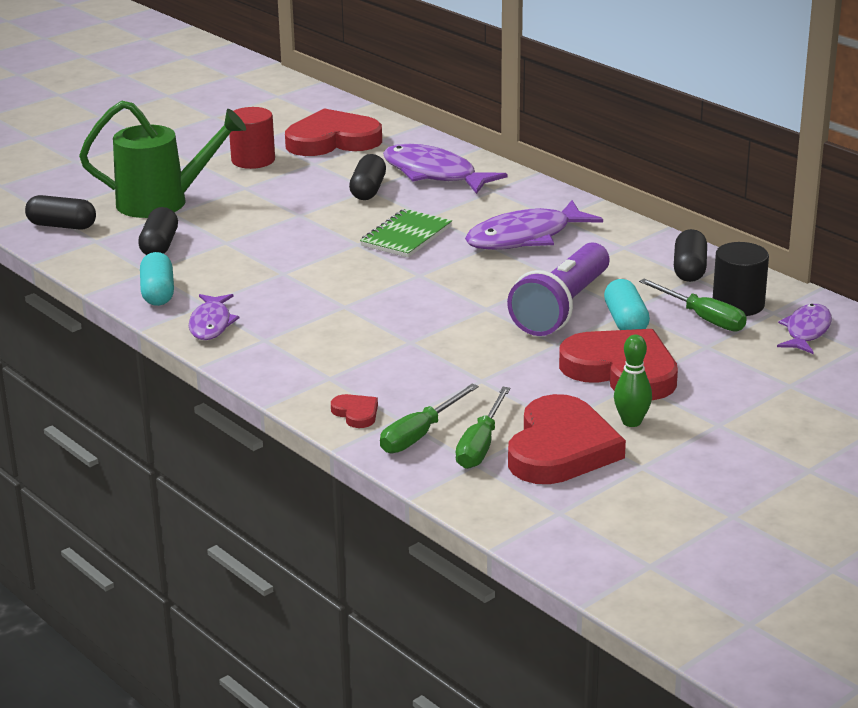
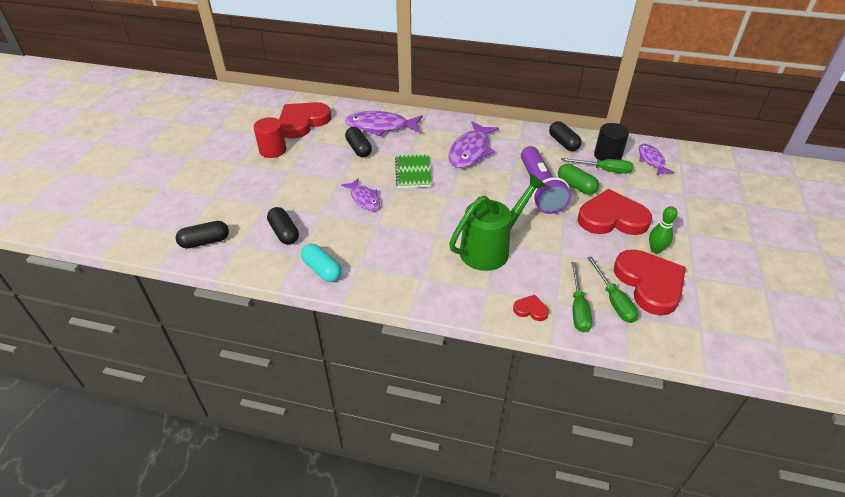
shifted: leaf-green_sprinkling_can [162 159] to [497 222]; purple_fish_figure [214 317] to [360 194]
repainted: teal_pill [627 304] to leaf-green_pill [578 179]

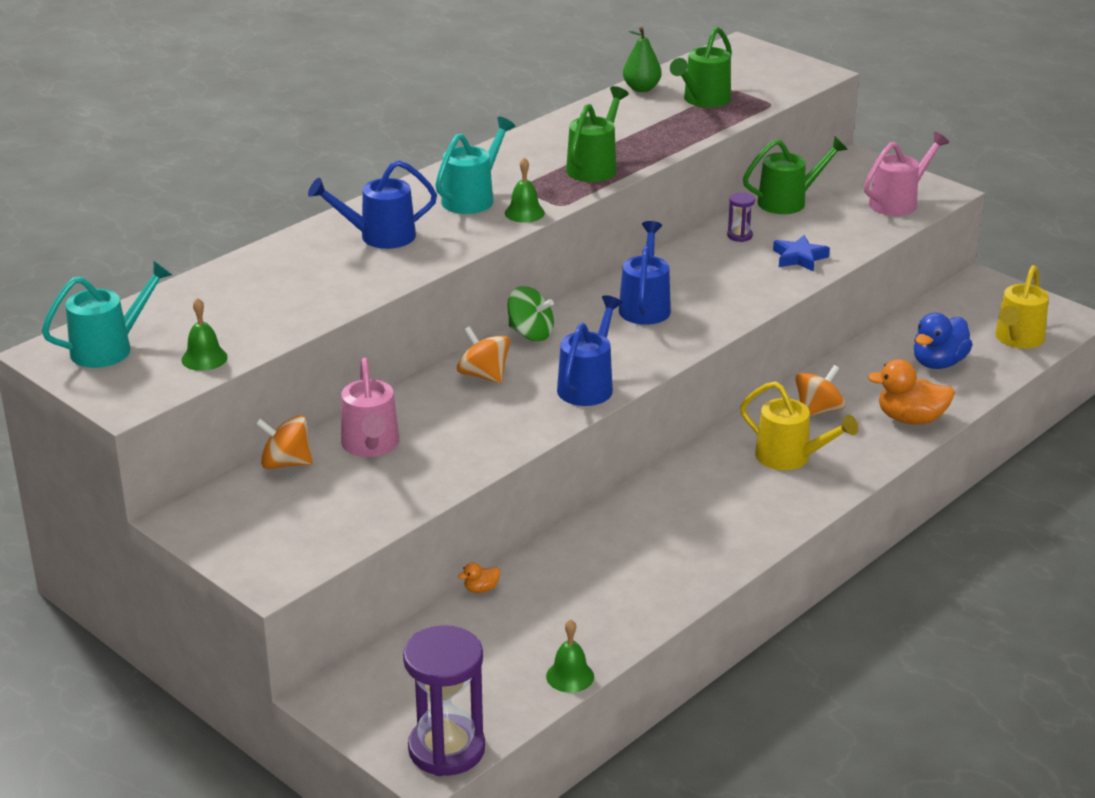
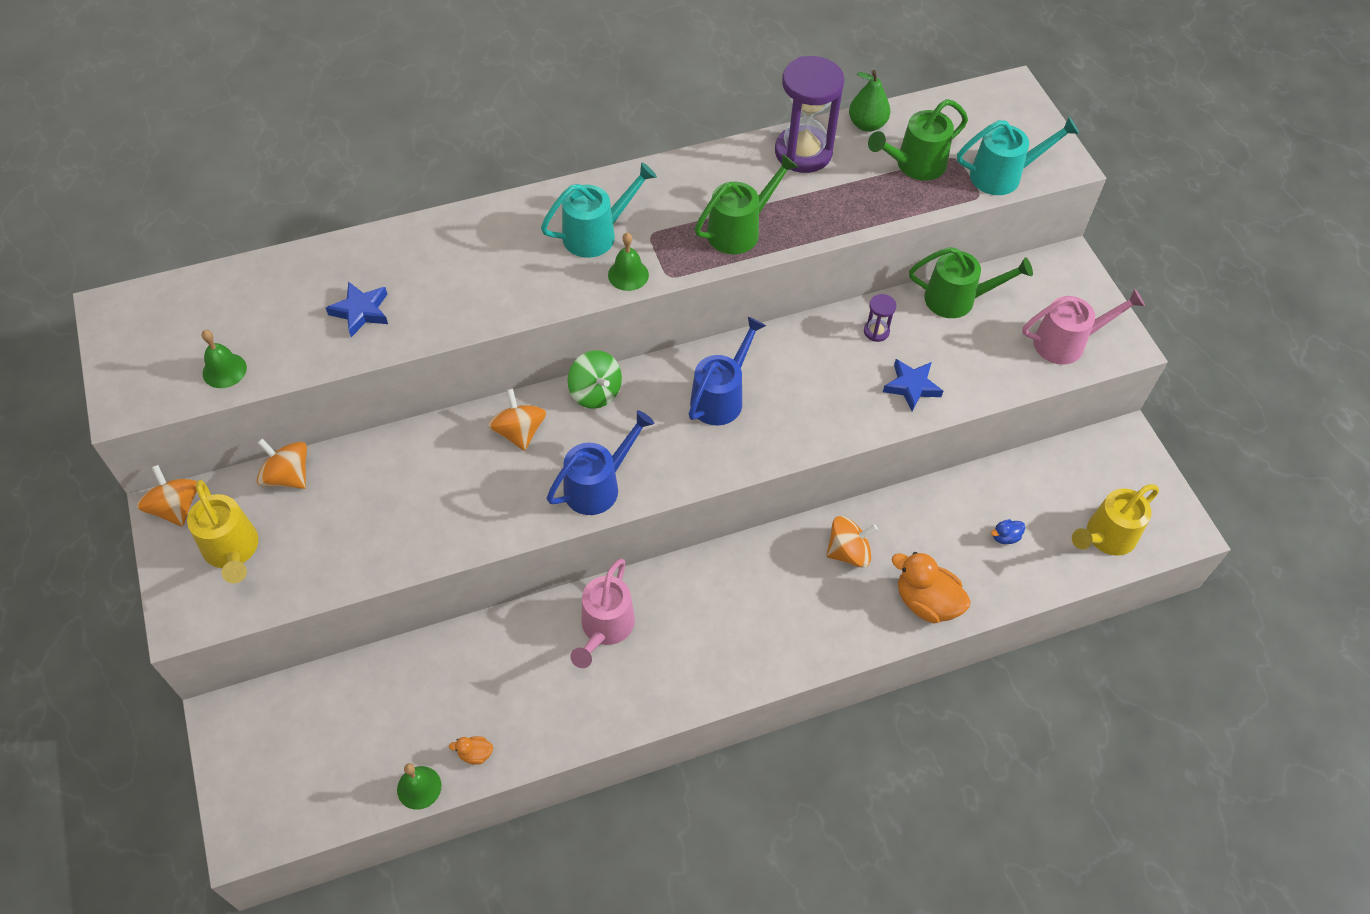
gone: blue_sprinkling_can [372 204]
new: orange-coloured_spinning_top [167 496]; blue_star_shape [357 309]
shifted: teal_sprinkling_can [107 314] to [1018 156]; rosy_sprinkling_can [370 407] to [602 613]; purple_sandglass [444 700] to [809 114]; orange-coloured_toy_duck [479 577] to [471 750]; golden_sprinkling_can [799 425] to [222 531]
scaled: blue_toy_duck [943 341] = [1008 531] x0.46

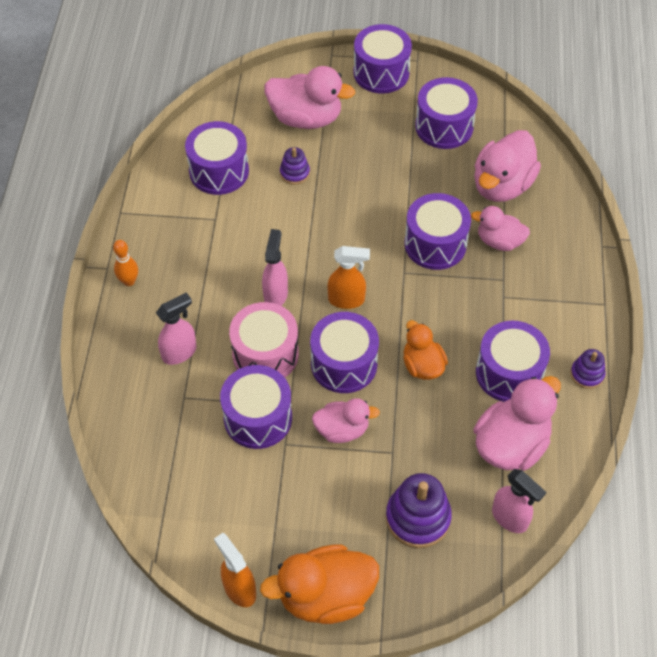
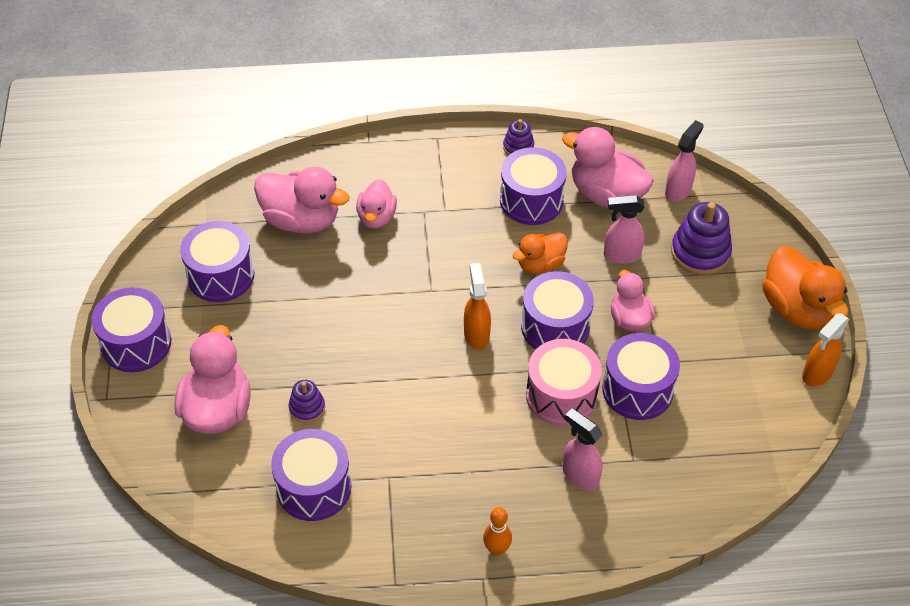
gone: purple_snare_drum [438 231]
shifted: rosy_sprayer [275 267] to [624 229]

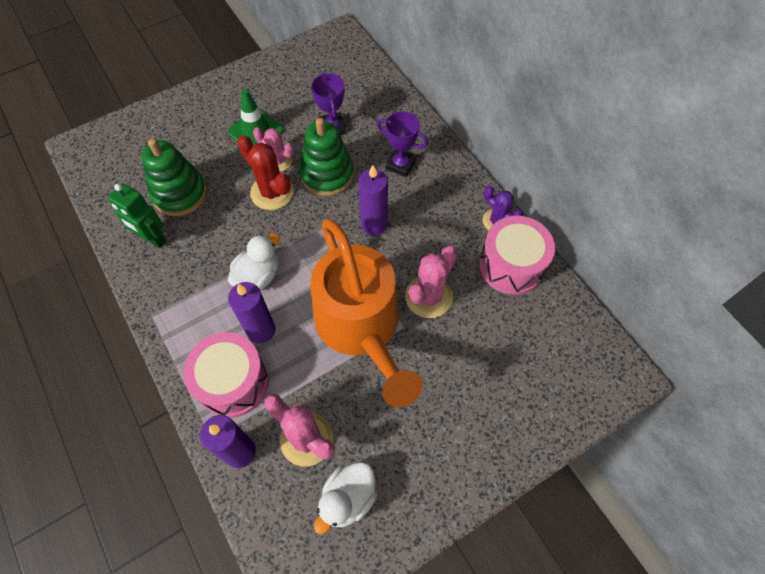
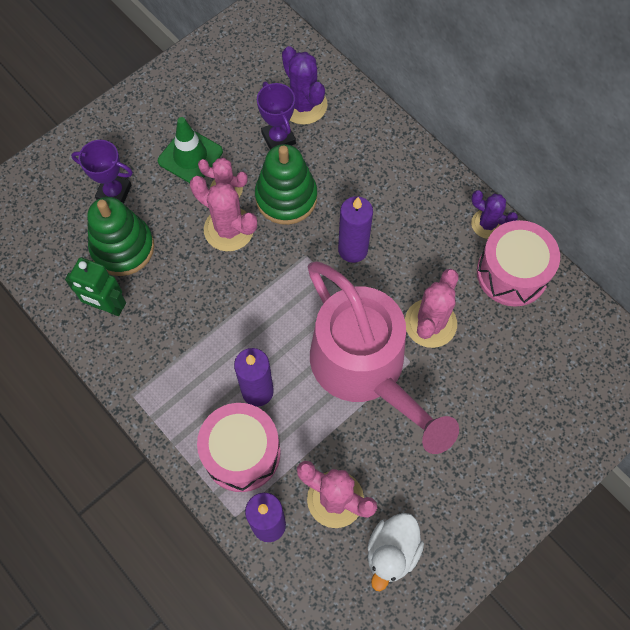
gone: snow-white_toy_duck [254 262]
new: purple_saguaro_cactus [305 85]
shifted: purple_trophy [402 144] to [102 172]
repainted: scarlet_saguaro_cactus [265 172] to rosy_saguaro_cactus [223 213]; orange-coloured_sprinkling_can [366 312] to rosy_sprinkling_can [383 358]

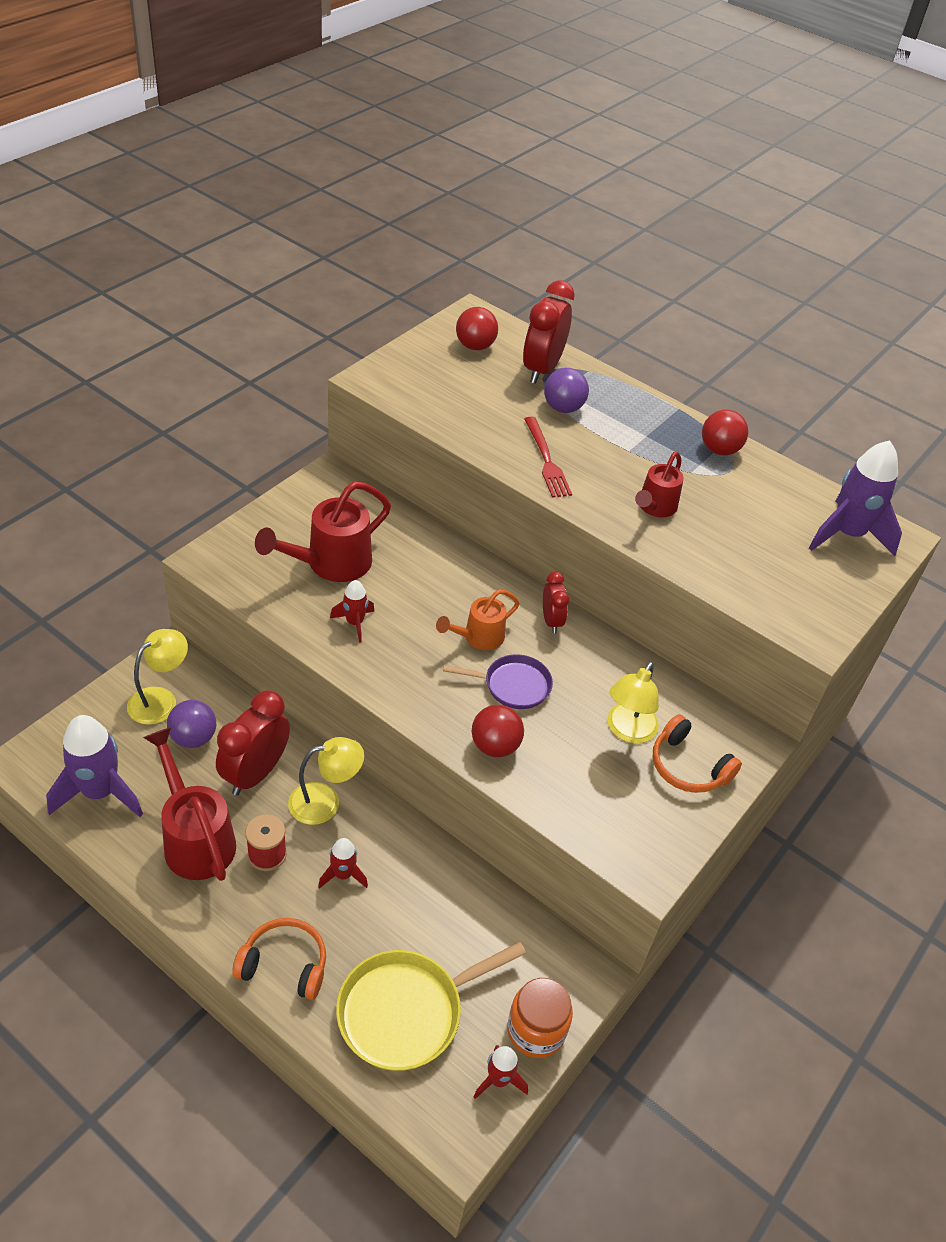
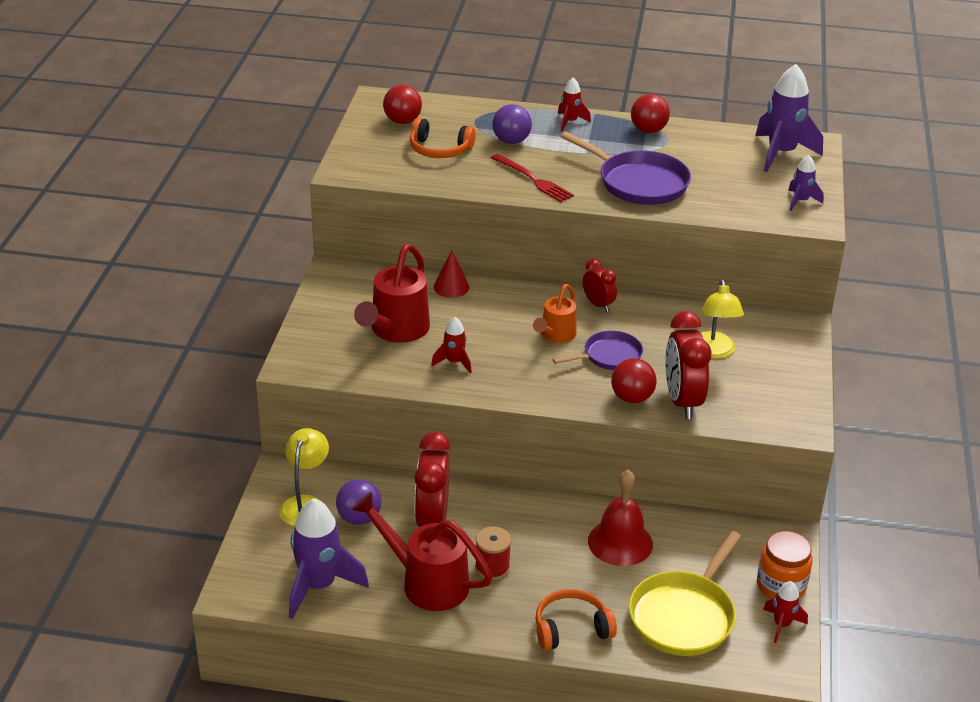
gone: golden_desk_lamp [326 781]
new: scarlet_cone [452 274]; scarlet_bell [620 518]; purple_rocket [806 183]
shifted: scarlet_rocket [343 863] to [574 104]; scarlet_clock [549 332] to [688 365]; orange-coloured_headphones [697 753] to [443 138]
swapped: scarlet_sprinkling_can [659 484] to purple_frying_pan [626 168]

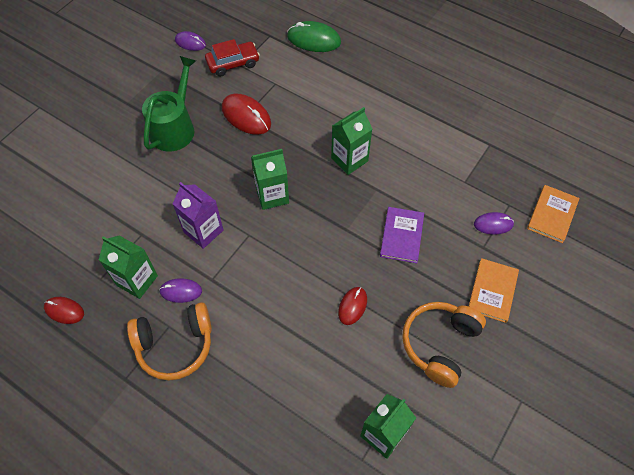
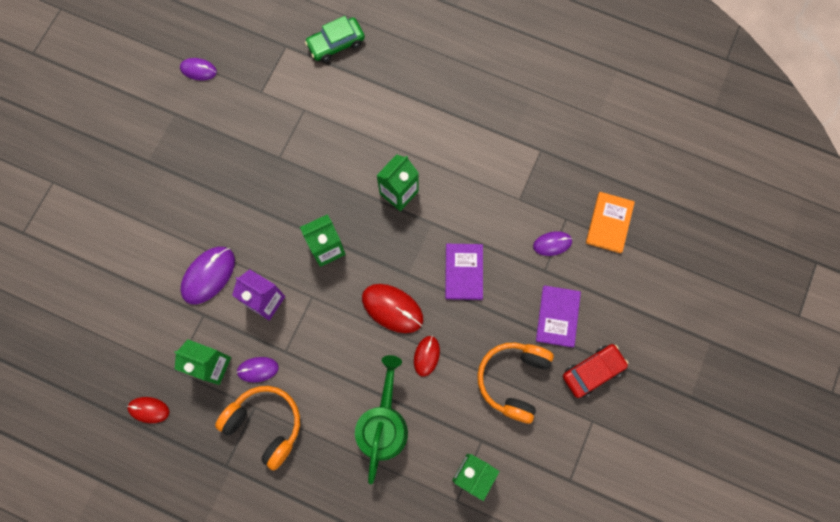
new: purple_mouse [207 275]
shifted: leaf-green_sprinkling_can [169 103] to [381 419]; scarlet_toy_car [232 57] to [595 371]; scarlet_mouse [246 114] to [392 308]
swapped: leaf-green_mouse [314 36] to leaf-green_toy_car [335 39]
repainted: orange-coloured_book [493 290] to purple_book [558 316]
rotated: orange-coloured_headphones [169 341] = [257 428] 120 degrees counterclockwise

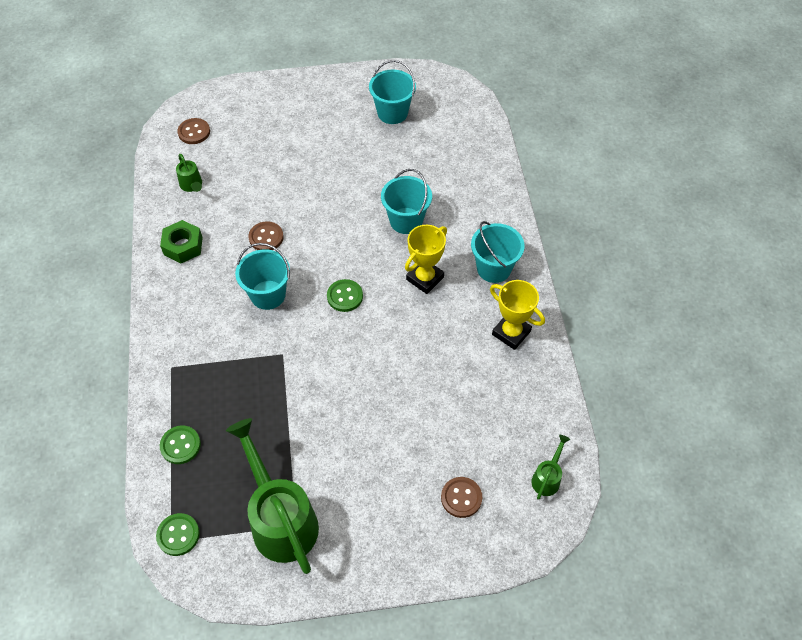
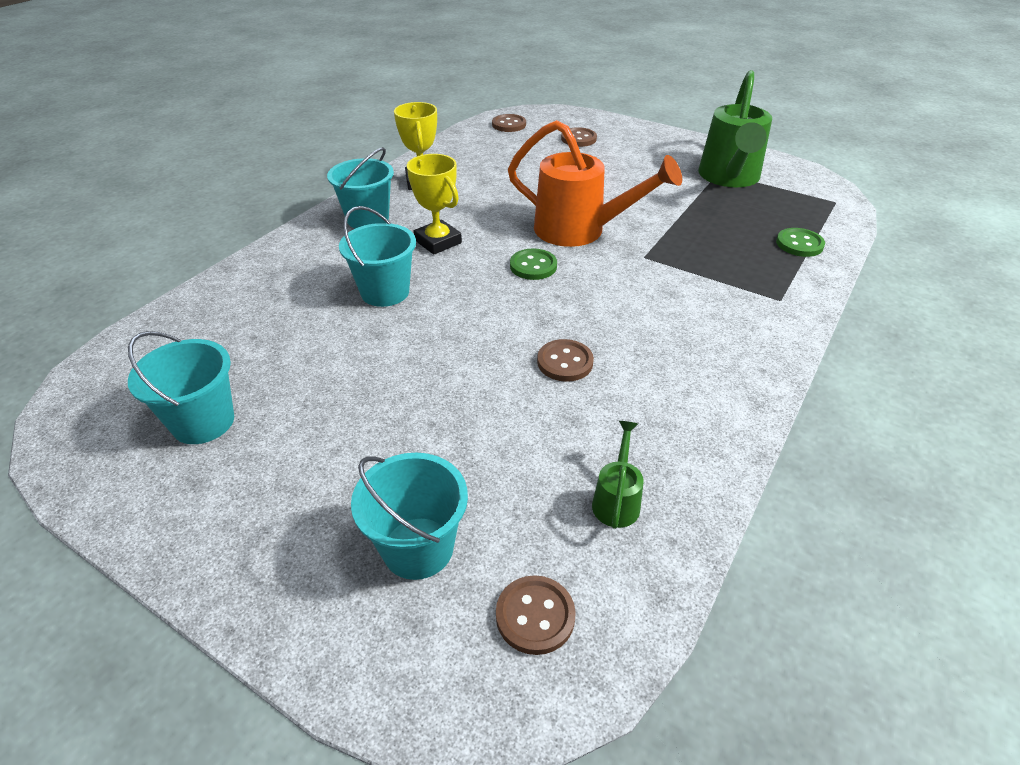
gone: leaf-green_sewing_button [178 534]; leaf-green_nut [181 241]
new: orange-coloured_sprinkling_can [595 183]
shifted: teal_pail [262 276] to [409 516]
swapped: leaf-green_sprinkling_can [550 467] to brown_sewing_button [509 123]
rotated: golden_trophy [426 259] = [434 204] 60 degrees clockwise

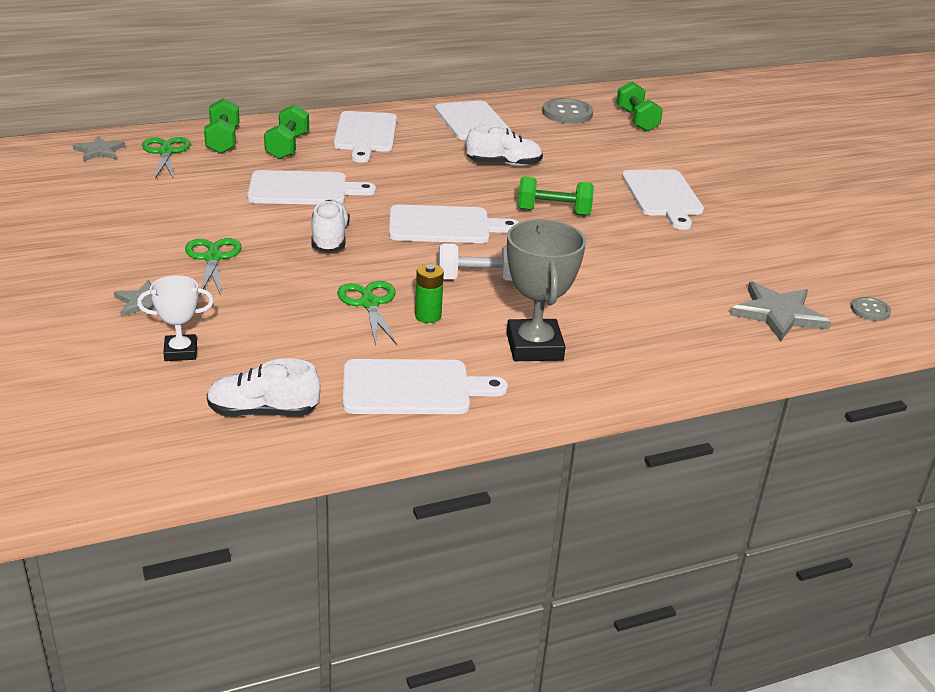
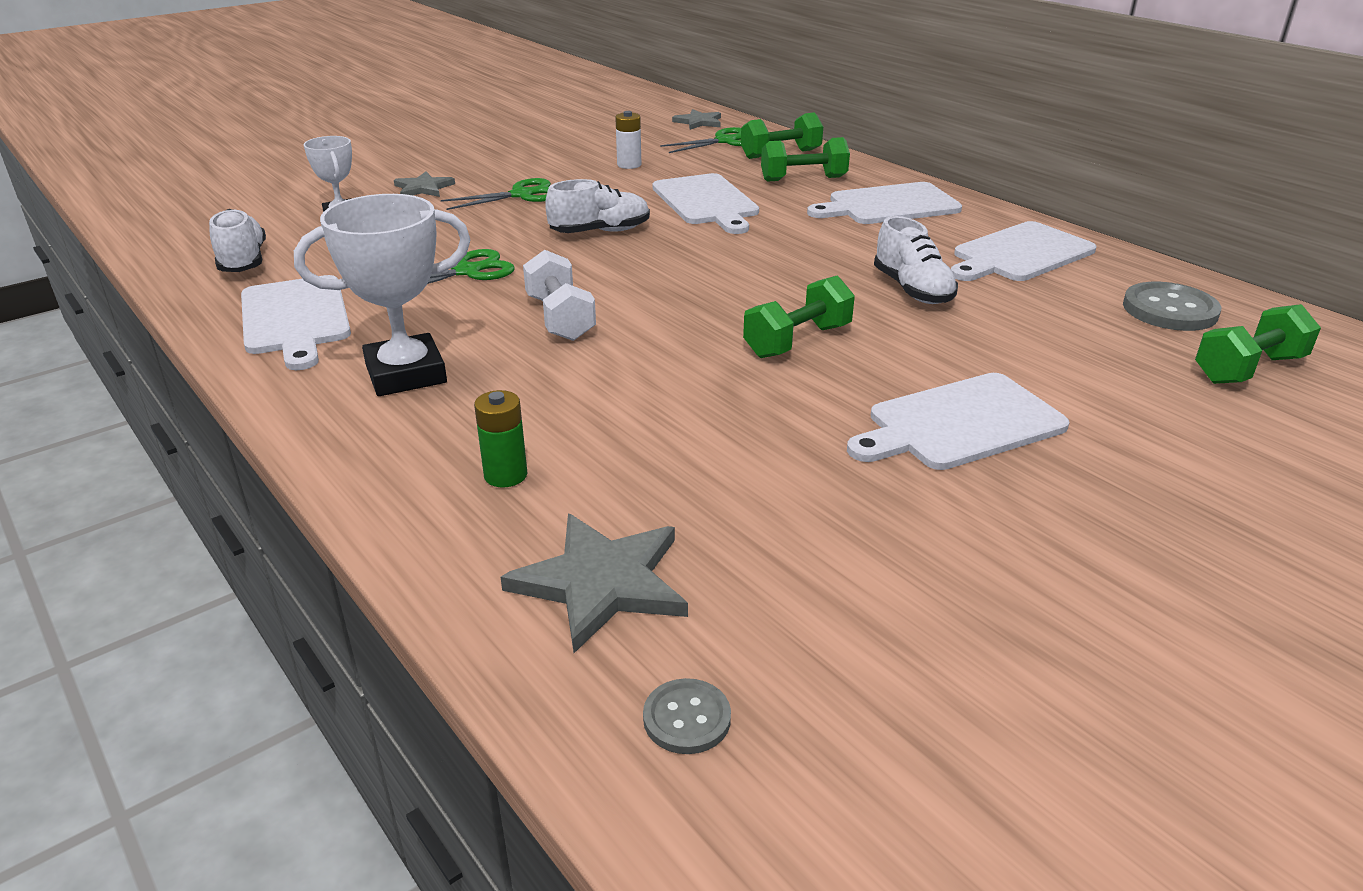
gone: snow-white_cutting_board [454 224]
new: snow-white_battery [628 140]
shifted: leaf-green_battery [429 293] to [500 438]
repainted: gray_trophy [546 290] to snow-white_trophy [382 295]
rotated: leaf-green_hand_weight [556 196] = [799 317] 60 degrees clockwise

